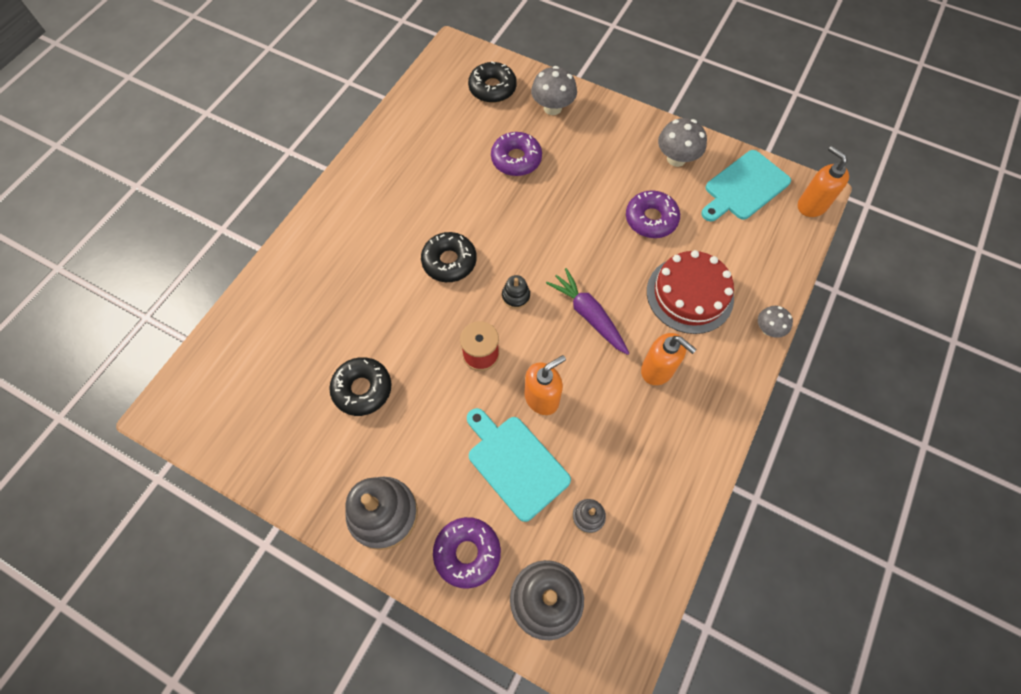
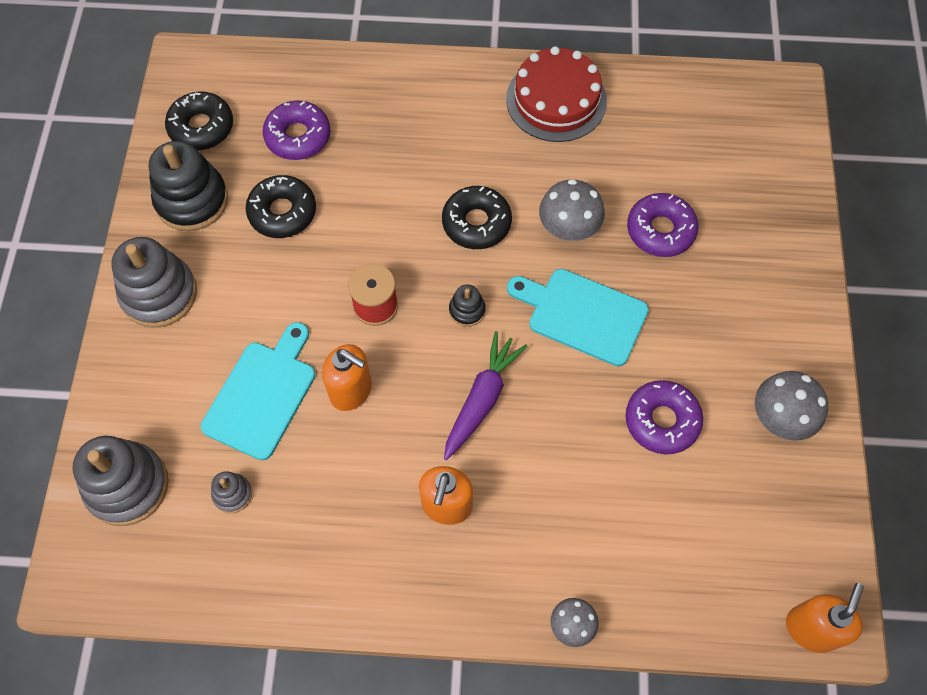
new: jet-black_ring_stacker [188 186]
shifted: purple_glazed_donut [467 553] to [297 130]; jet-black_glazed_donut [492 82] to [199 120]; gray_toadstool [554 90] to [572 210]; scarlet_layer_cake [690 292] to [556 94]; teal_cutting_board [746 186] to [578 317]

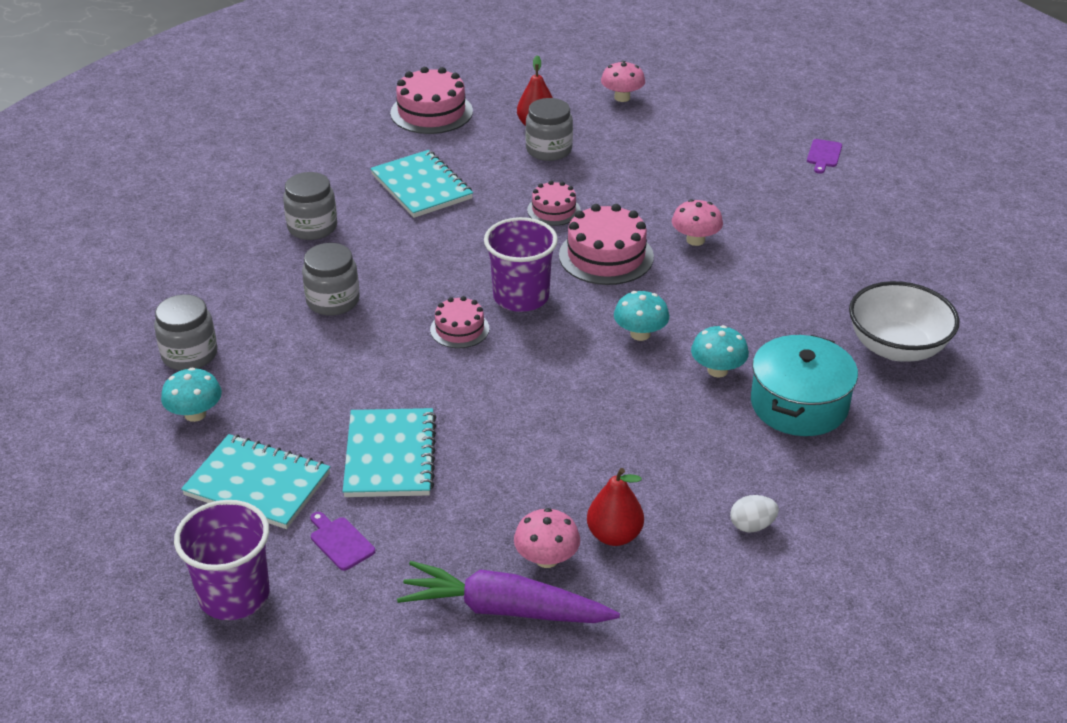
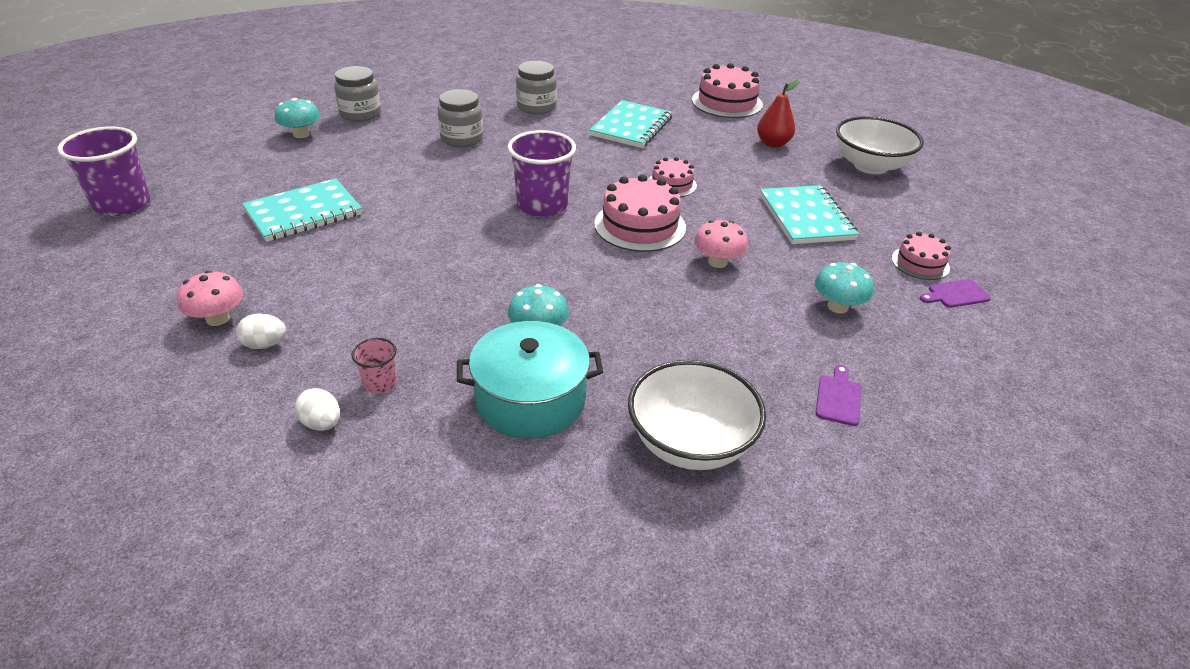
gone: purple_carrot [508 592]; gray_jar [549 129]
new: rosy_beaker [374 366]
shifted: teal_exercise_book [255 481] to [809 214]; purple_cutting_board [343 541] to [838 395]; rosy_layer_cake [460 322] to [921 256]; teal_toadstool [641 316] to [844 287]
swapped: scarlet_pear_fruit [615 507] to snow-white_egg_shape [261 331]; rosy_toadstool [623 81] to snow-white_deep_dish [880 145]

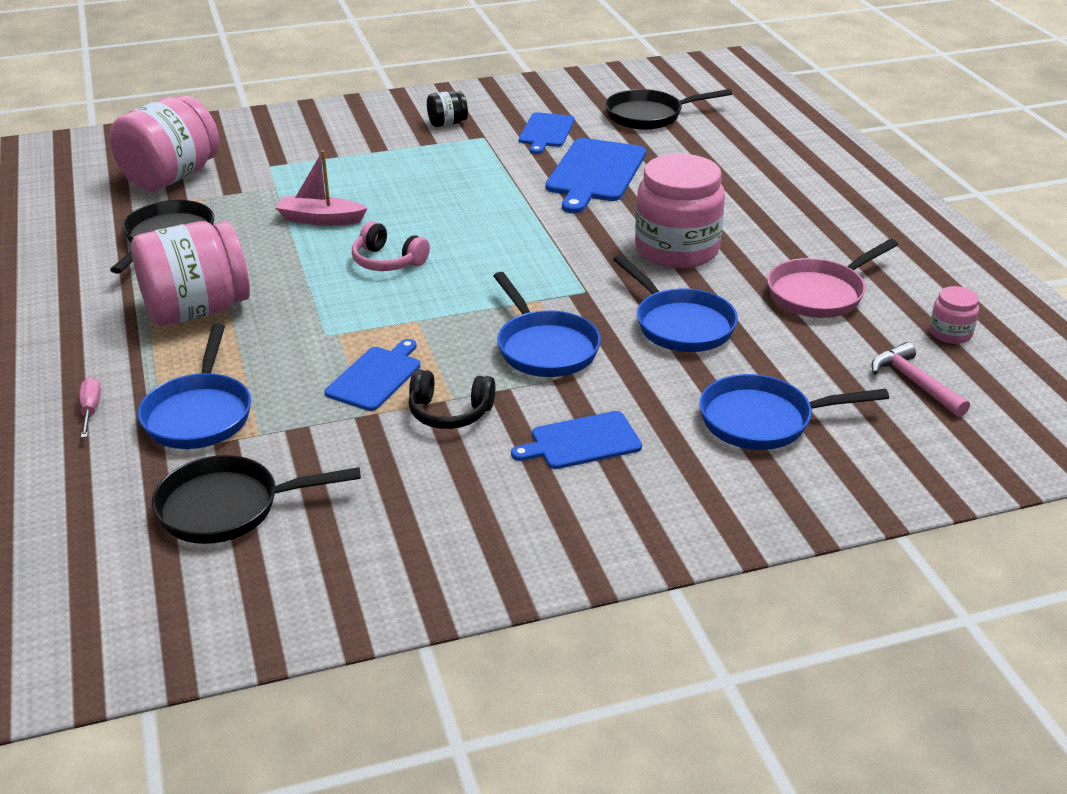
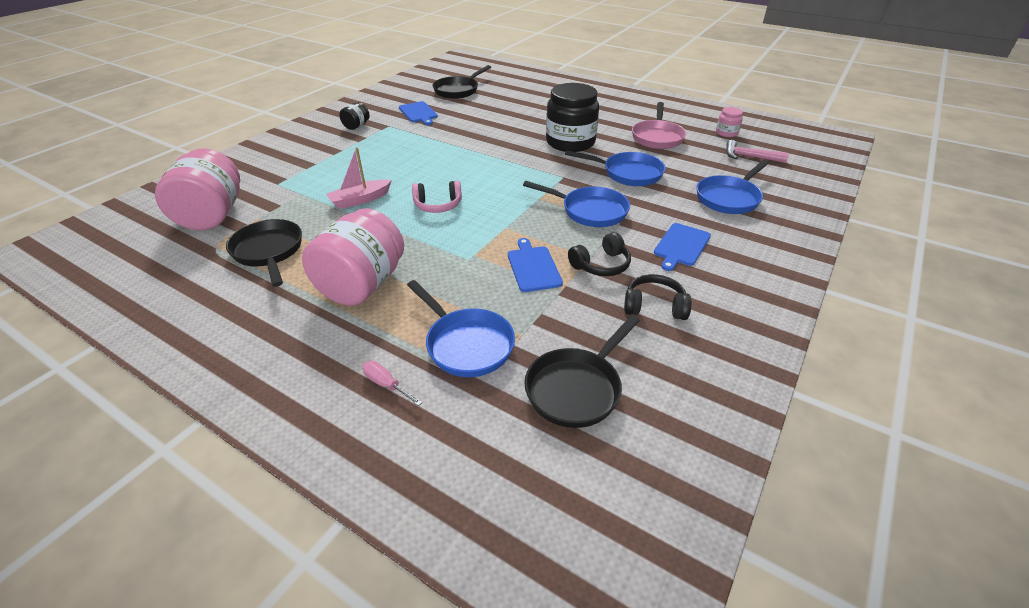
gone: blue_cutting_board [595 175]
new: jet-black_headphones [658 297]
repainted: rosy_jar [680 211] to jet-black_jar [572 117]

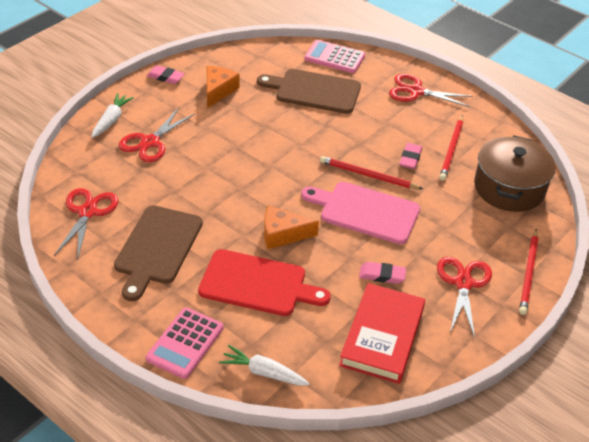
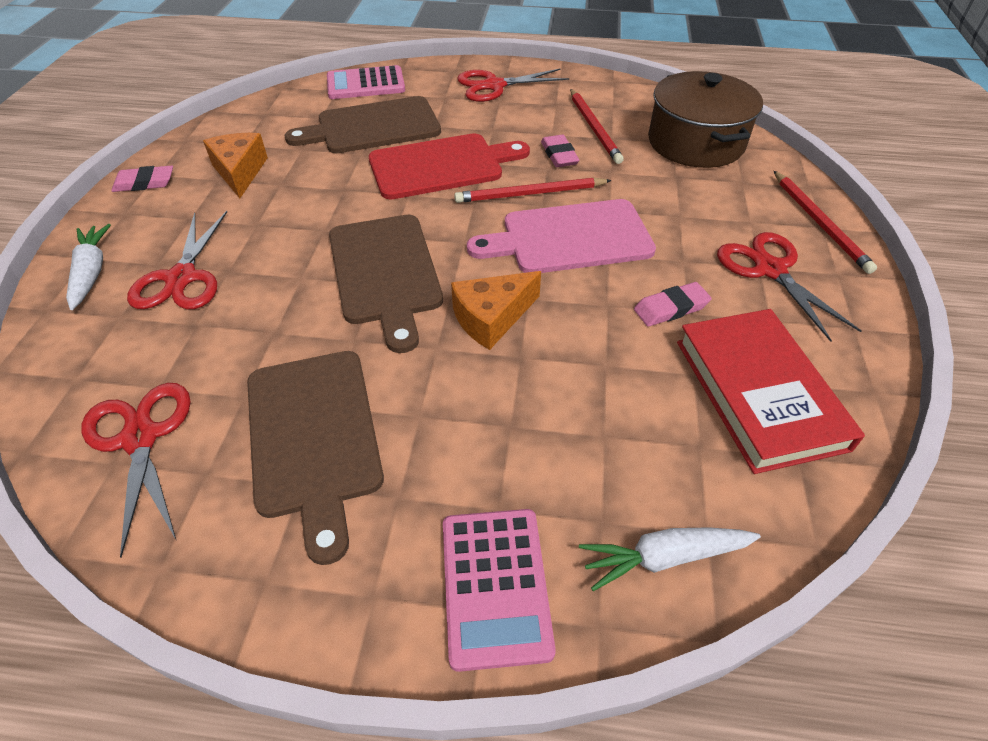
new: brown_cutting_board [386 284]
shifted: scarlet_cutting_board [264 282] to [449 166]

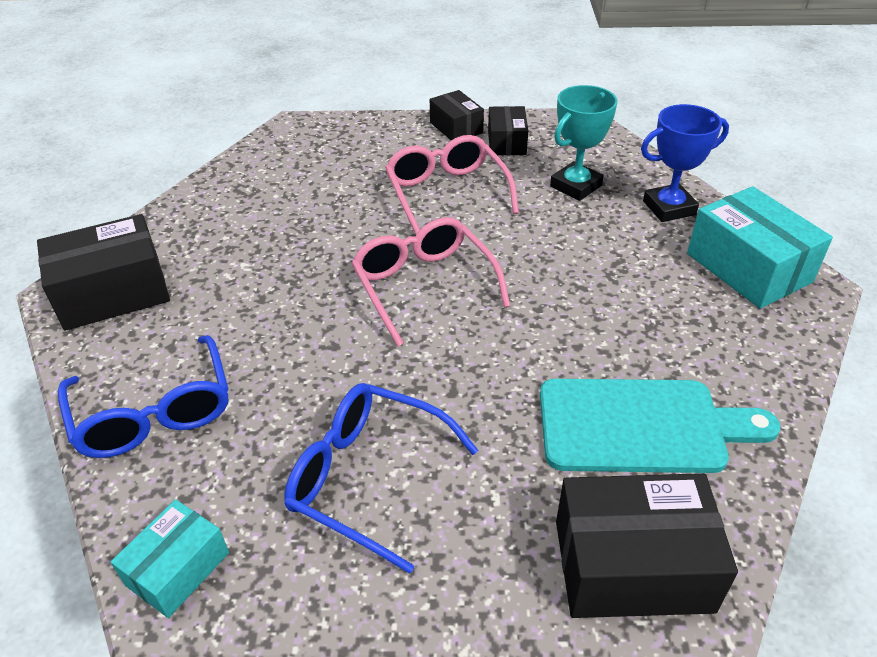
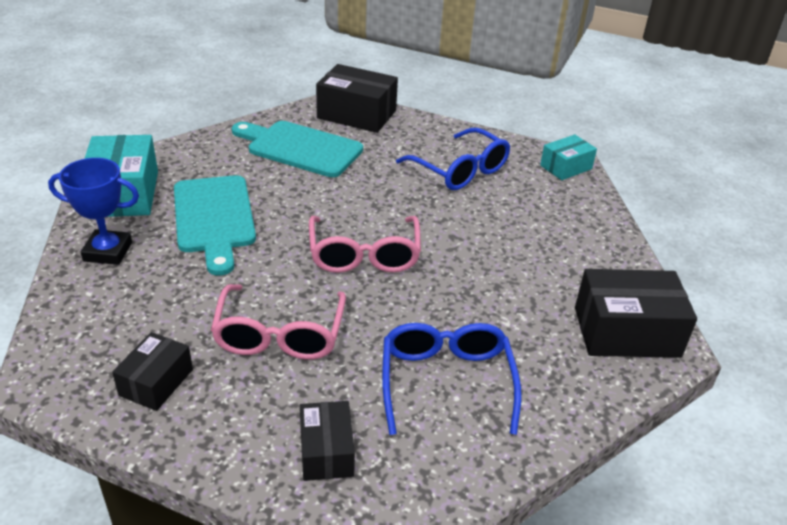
gone: teal_trophy [584 143]
new: teal_cutting_board [215 225]
shifted: blue_spectacles [143 396] to [451 379]; jet-black_package [457 115] to [327 441]

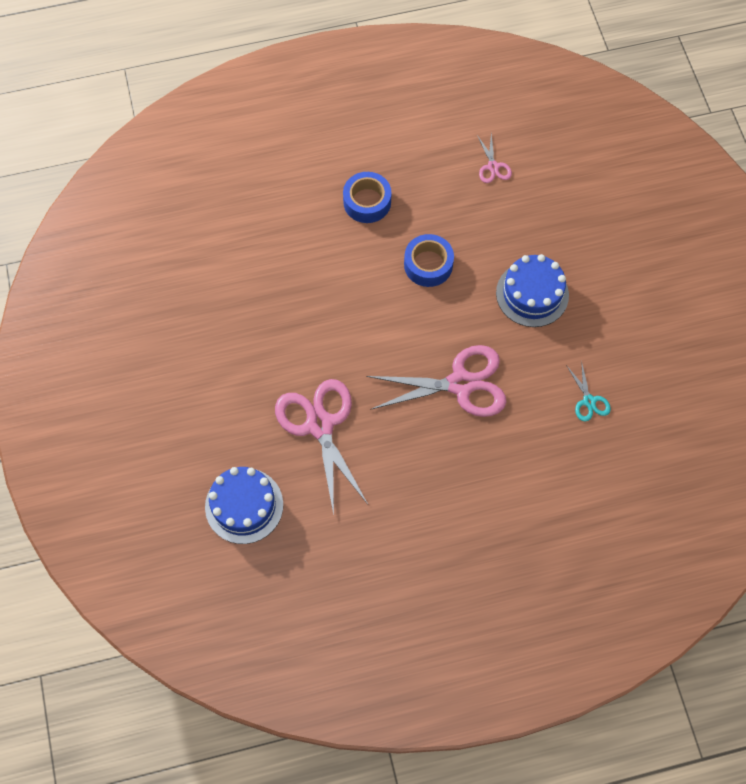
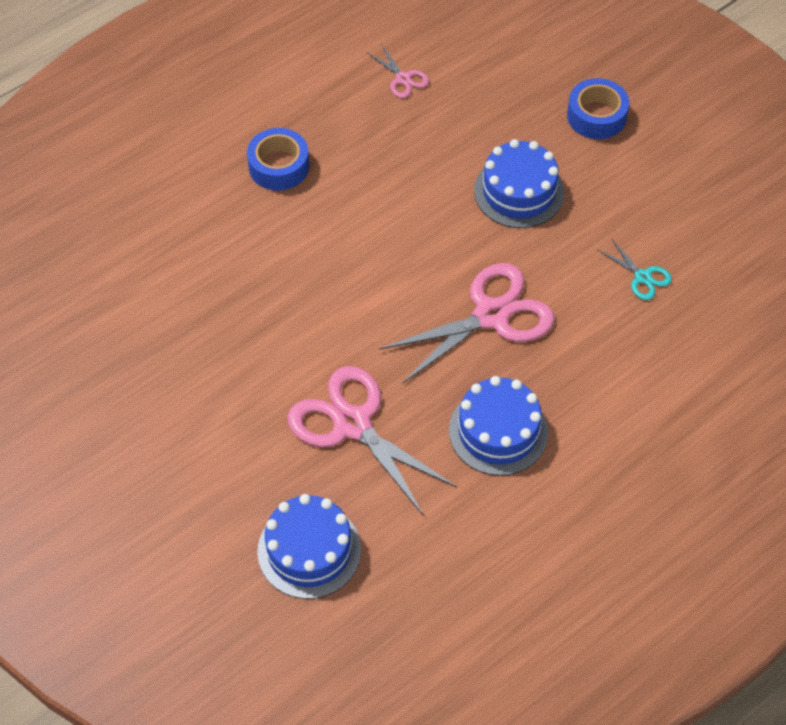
new: blue_layer_cake [498 426]
shifted: blue_tape [429 260] to [598 108]

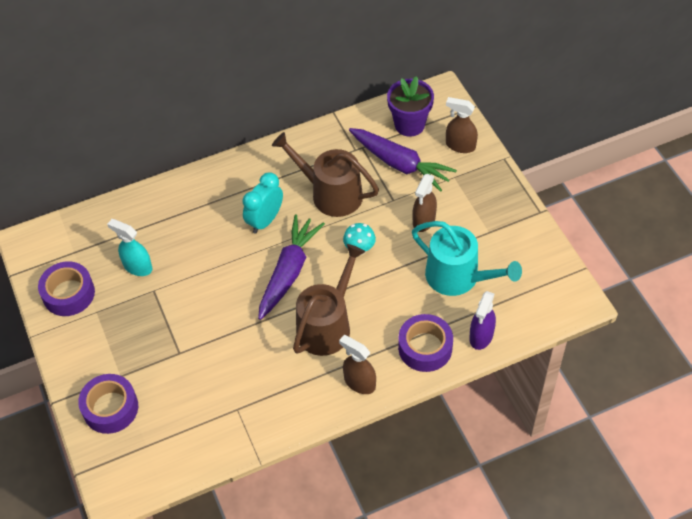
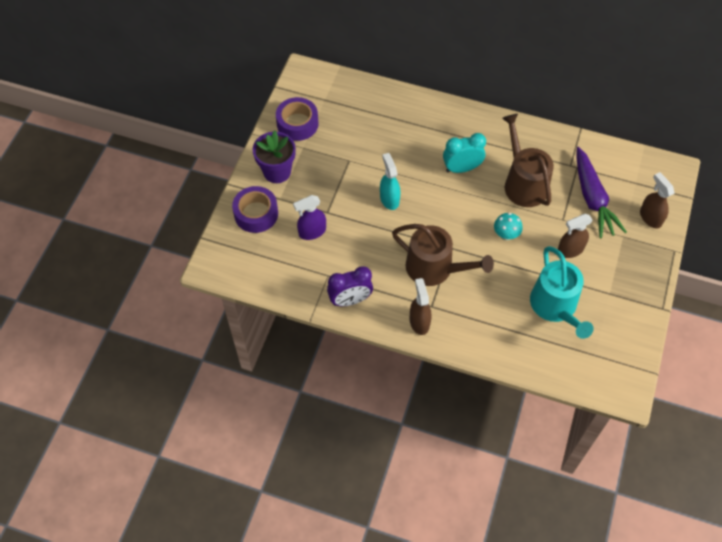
gone: purple_carrot [291 267]; purple_tape [425 343]
new: purple_clock [350 286]
shifted: teal_sprayer [130 247] to [390 181]; purple_potted_plant [410 106] to [274 157]; purple_sprayer [482 320] to [309 217]
rotated: brown_sprinkling_can [329 300] = [443 255] 45 degrees clockwise

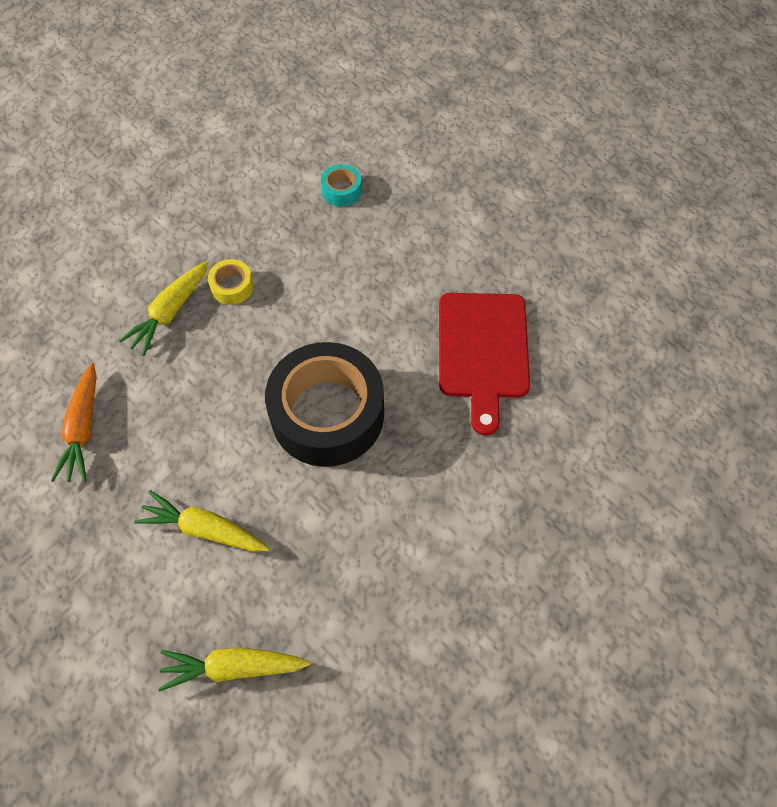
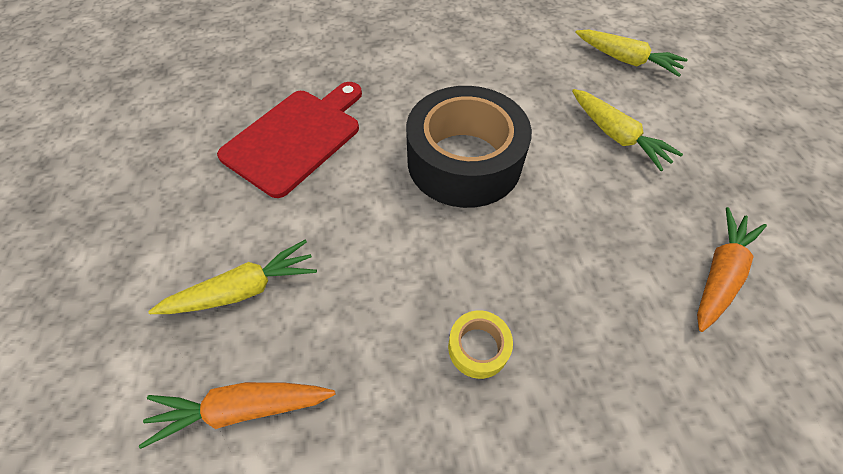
shifted: golden_carrot [164 308] to [232 277]
swapped: teal_tape [341 185] to orange-coloured_carrot [237 415]

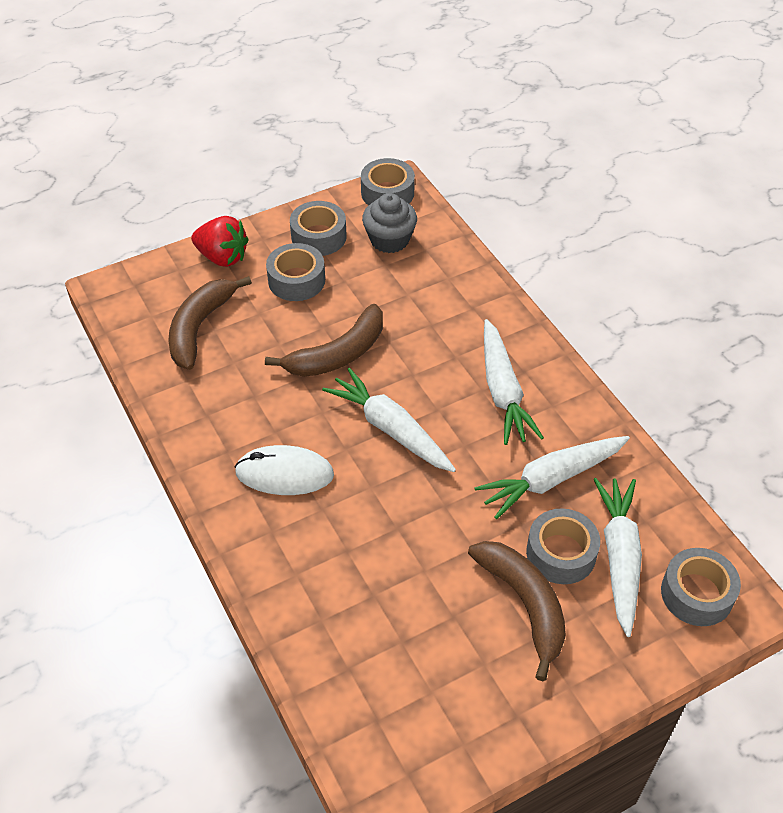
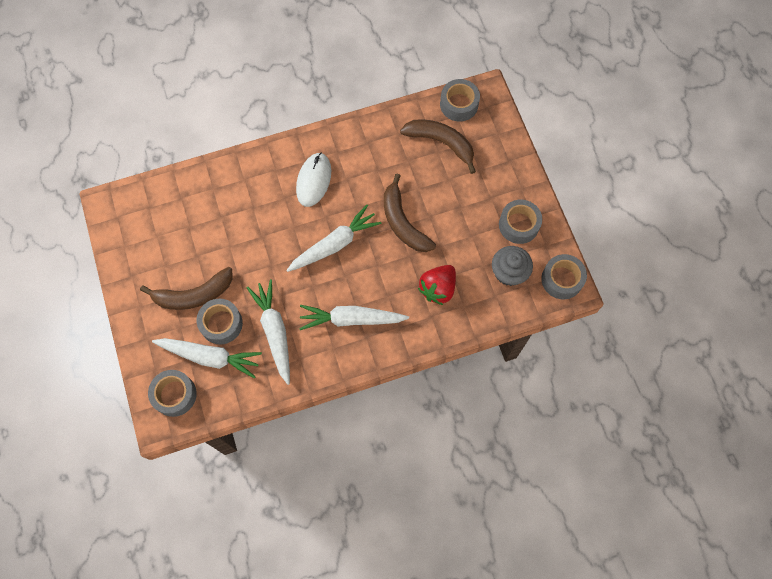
shifted: scarlet_berry [220 241] to [437 285]; gray_tape [295 272] to [460 100]

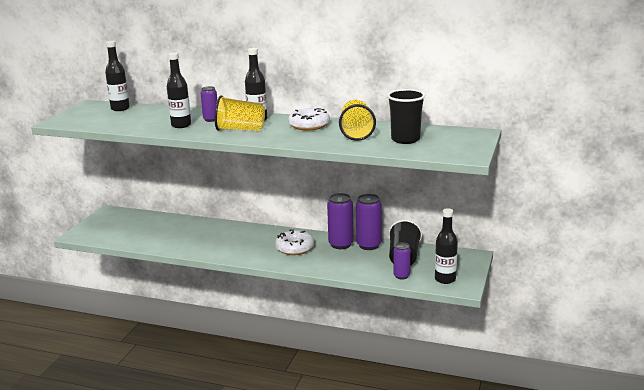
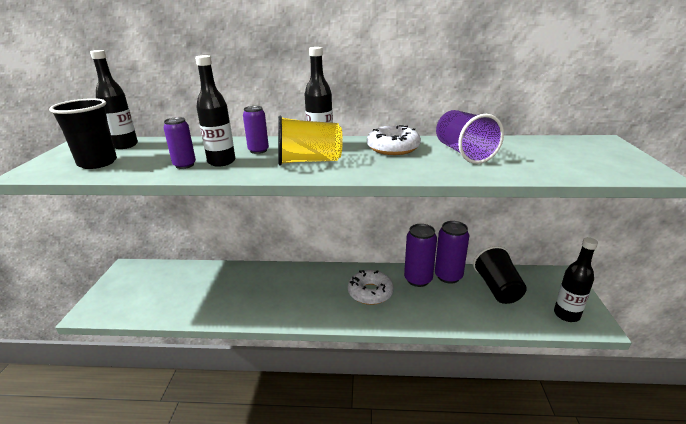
shifted: jet-black_beaker [406 116] to [83 133]; purple_soda_can [402 261] to [180 143]
repainted: golden_beaker [357 120] to purple_beaker [470 137]

